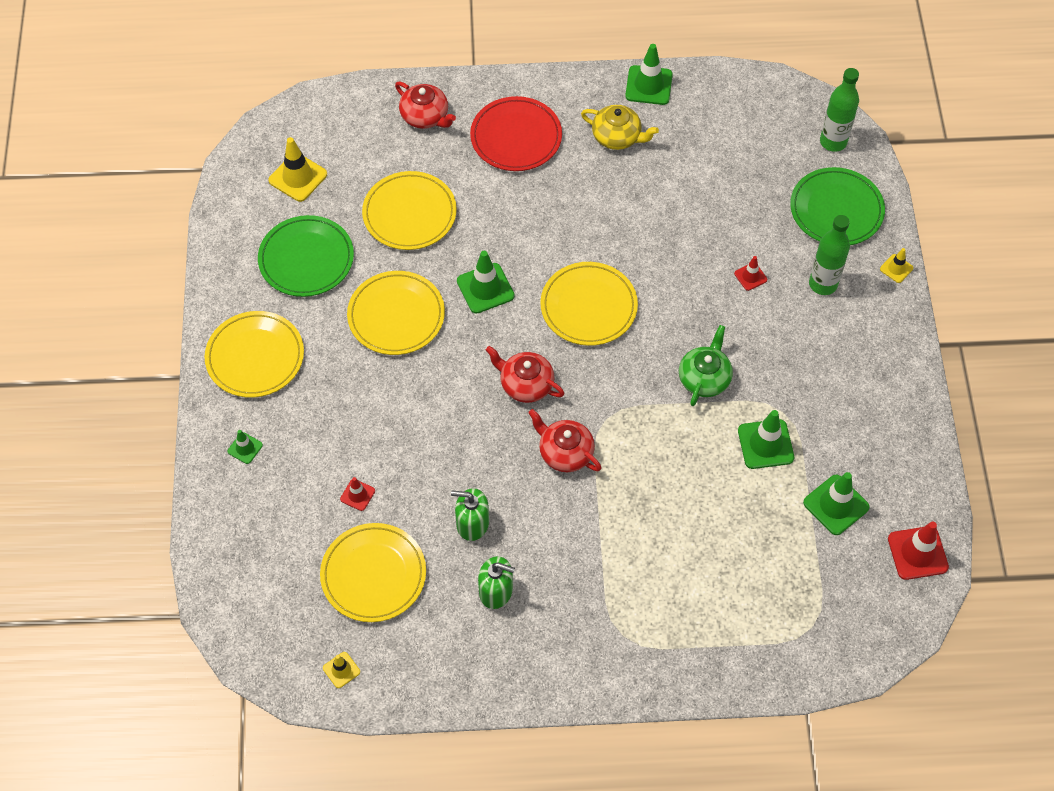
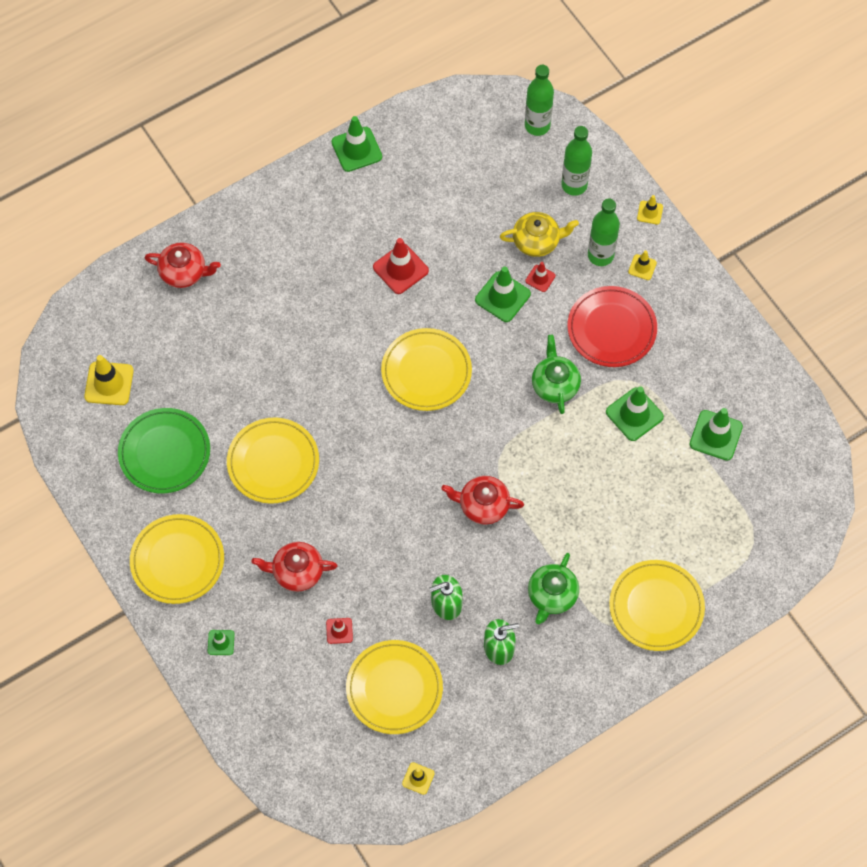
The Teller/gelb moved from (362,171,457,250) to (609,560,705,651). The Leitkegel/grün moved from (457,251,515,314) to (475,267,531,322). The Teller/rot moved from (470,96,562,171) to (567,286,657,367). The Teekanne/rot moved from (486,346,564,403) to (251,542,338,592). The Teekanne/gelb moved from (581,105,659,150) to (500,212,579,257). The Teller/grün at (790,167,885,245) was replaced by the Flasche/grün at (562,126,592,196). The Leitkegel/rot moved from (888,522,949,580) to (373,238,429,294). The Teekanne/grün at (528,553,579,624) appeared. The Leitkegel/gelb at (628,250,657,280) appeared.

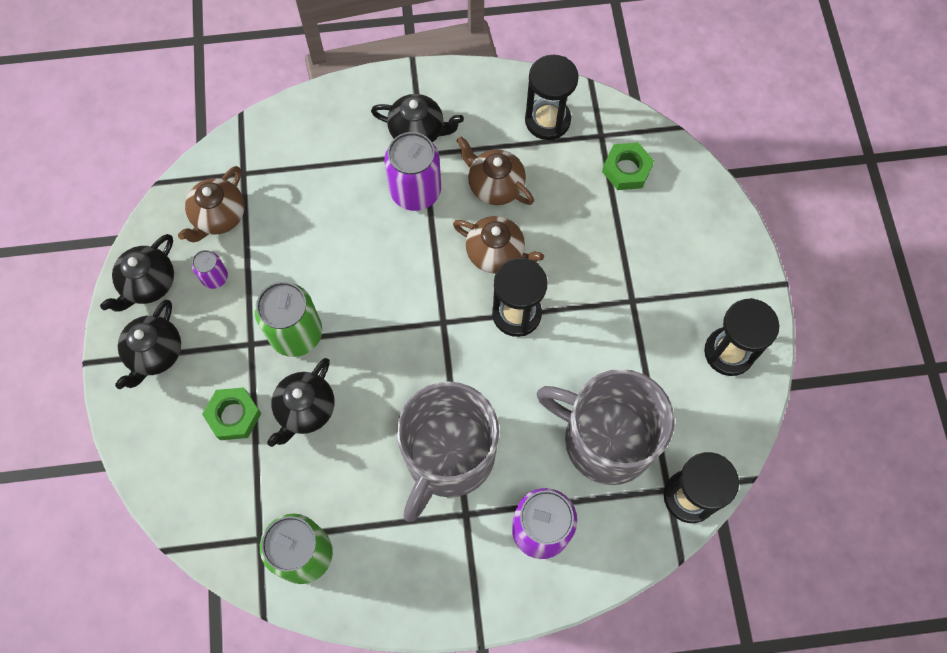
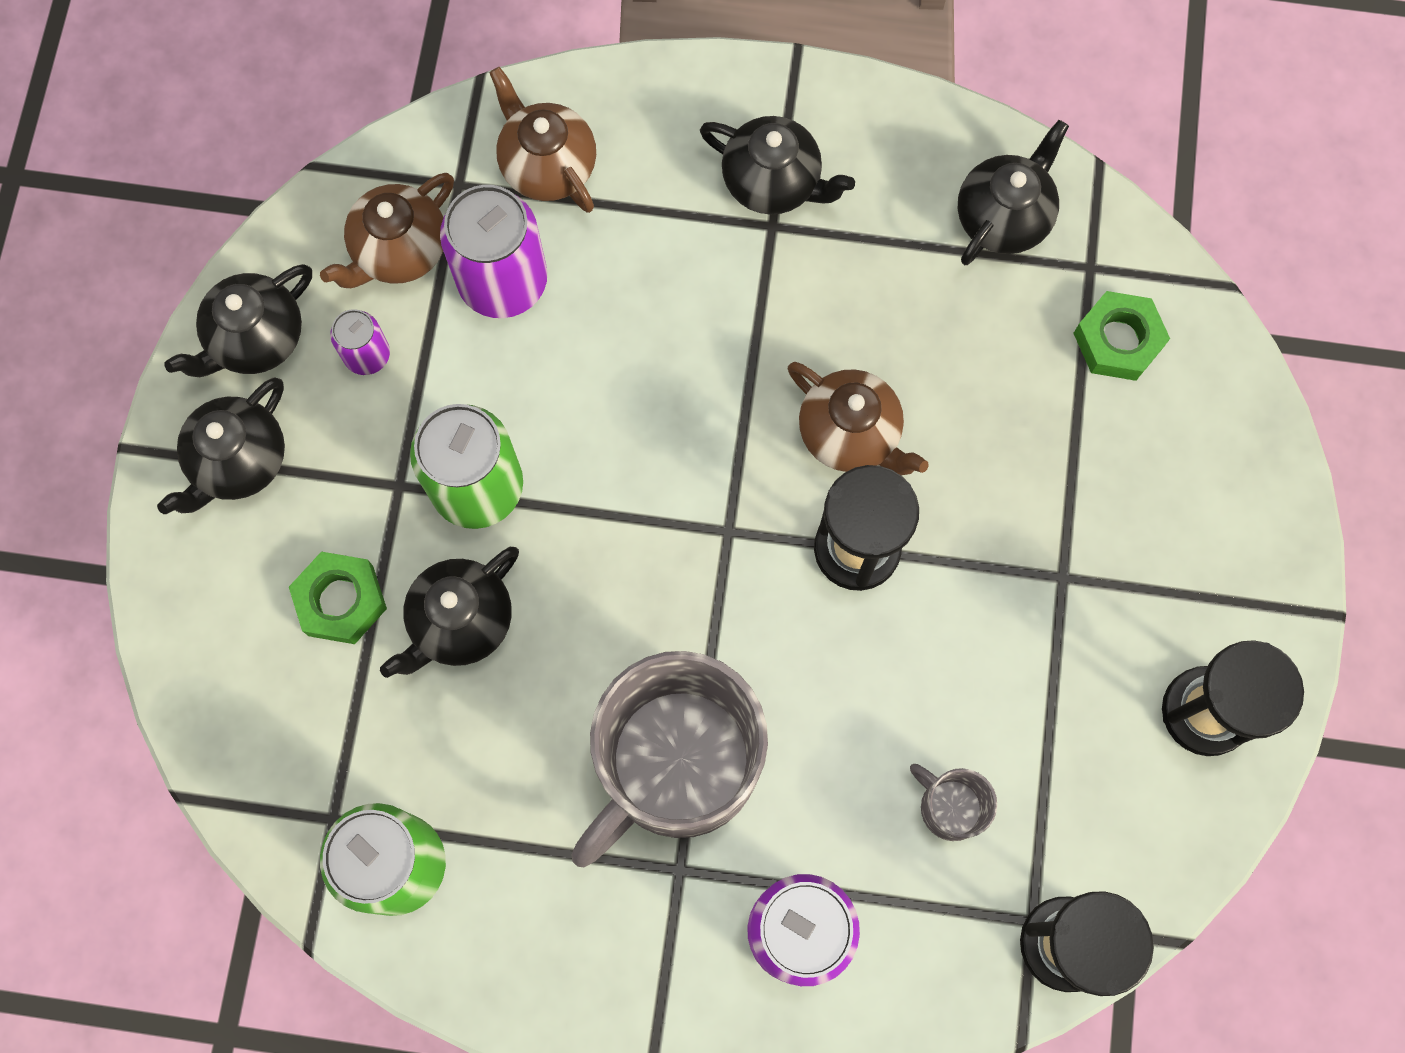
The Dose/lila moved from (384,132,441,211) to (440,185,547,318). The Teekanne/braun moved from (456,136,534,205) to (489,67,596,213). The Sanduhr/schwarz at (525,55,579,140) was replaced by the Teekanne/schwarz at (958,120,1069,265). The Tasse/grau at (536,369,675,485) changed to 0.41 times the size.

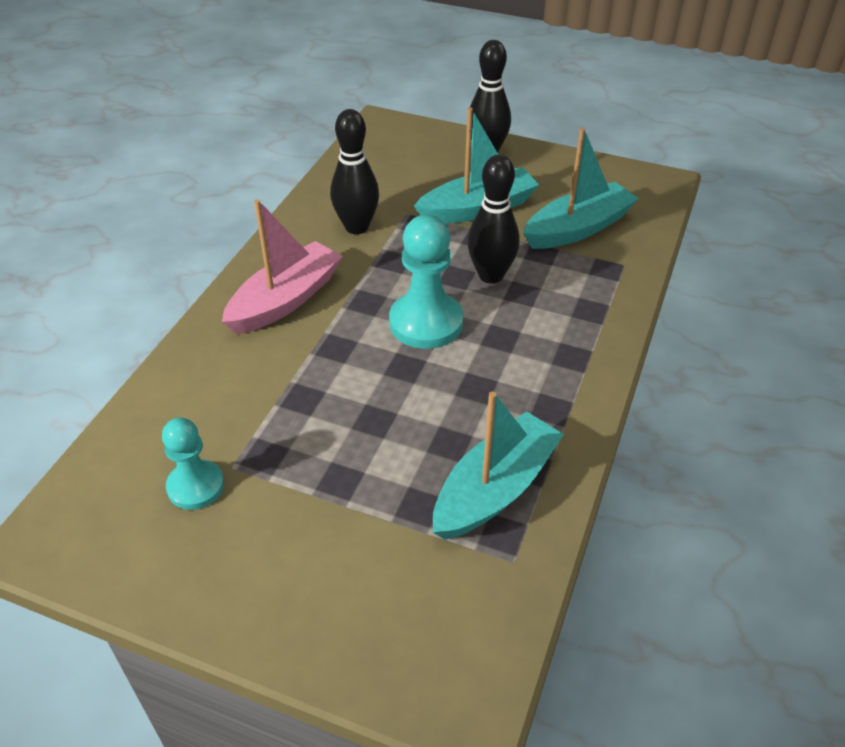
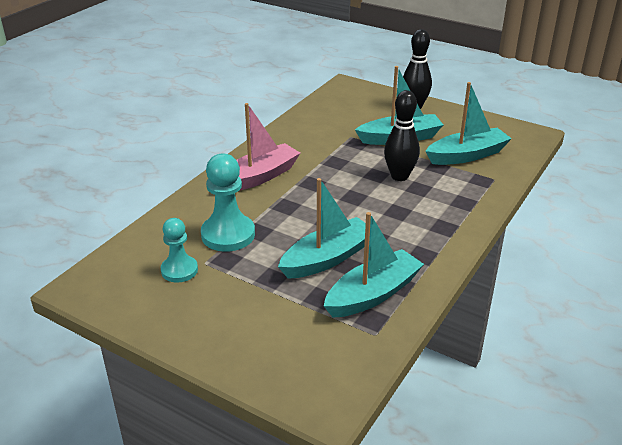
The Bowlingkegel/schwarz at (330,109,379,234) disappeared. The Bauer/türkis moved from (389,215,463,349) to (201,154,255,252). The Boot/türkis at (278,178,366,279) appeared.

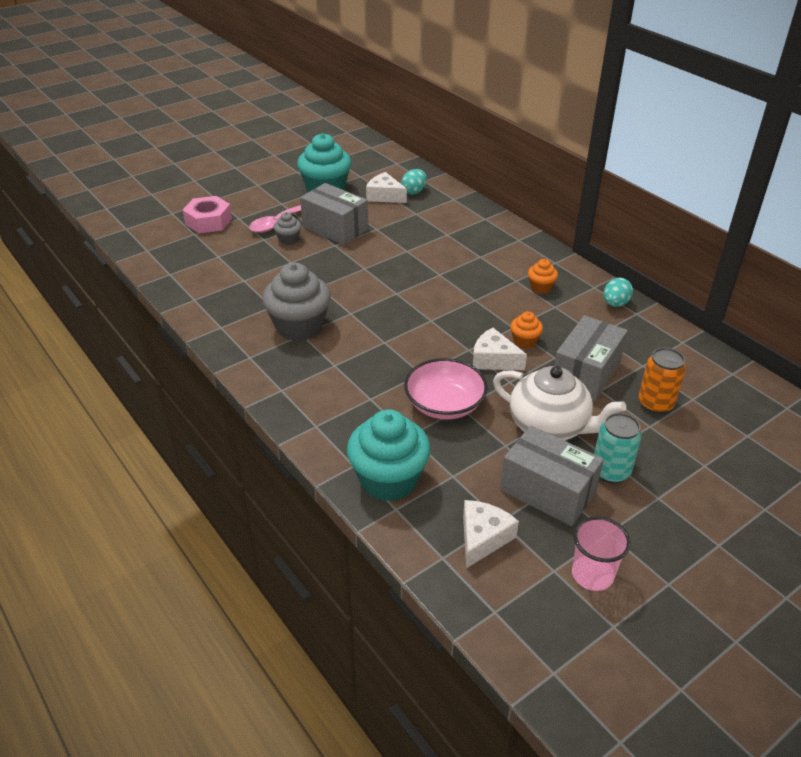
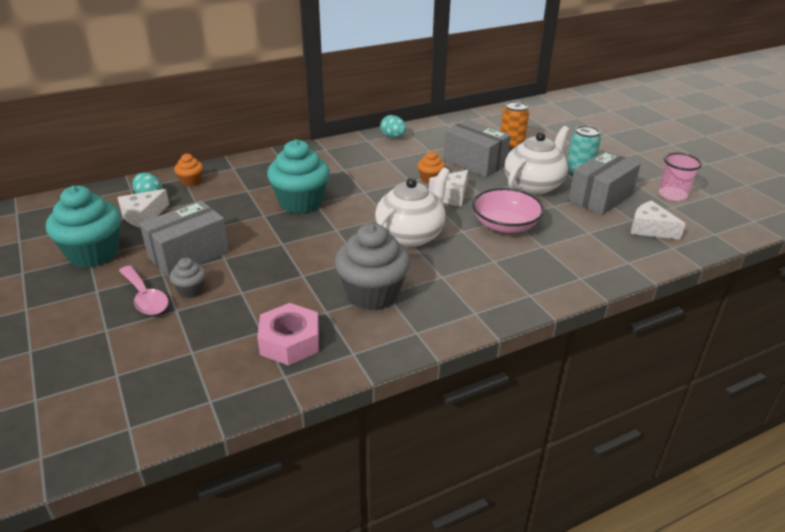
The Sechskantmutter/rosa moved from (183,196,232,233) to (257,303,319,366). The Muffin/türkis moved from (347,409,431,501) to (267,139,330,214). The Muffin/orange moved from (528,259,558,294) to (174,154,203,187). The Teekanne/weiß at (375,167,450,247) appeared.

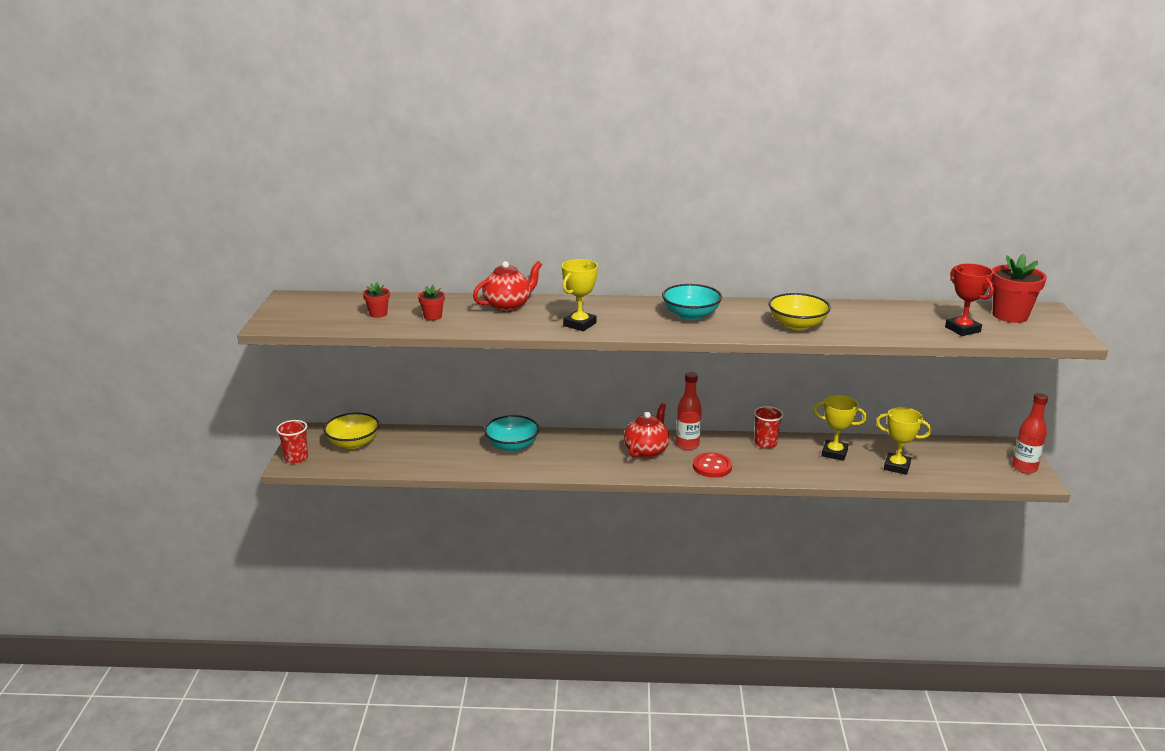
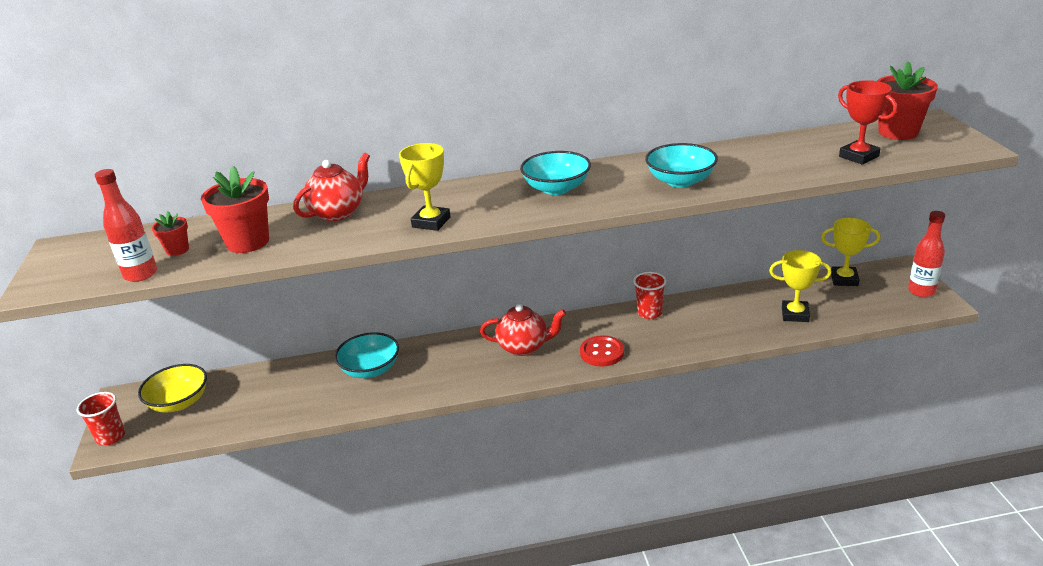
The Blumentopf/rot at (418,285,445,321) changed to 1.91 times the size. The Teekanne/rot at (624,403,670,459) turned 75 degrees clockwise. The Flasche/rot moved from (676,372,702,450) to (95,169,157,282). The Schüssel/gelb at (769,293,831,330) became the Schüssel/türkis at (645,143,718,187). The Pokal/gelb moved from (813,395,867,461) to (821,218,881,286).

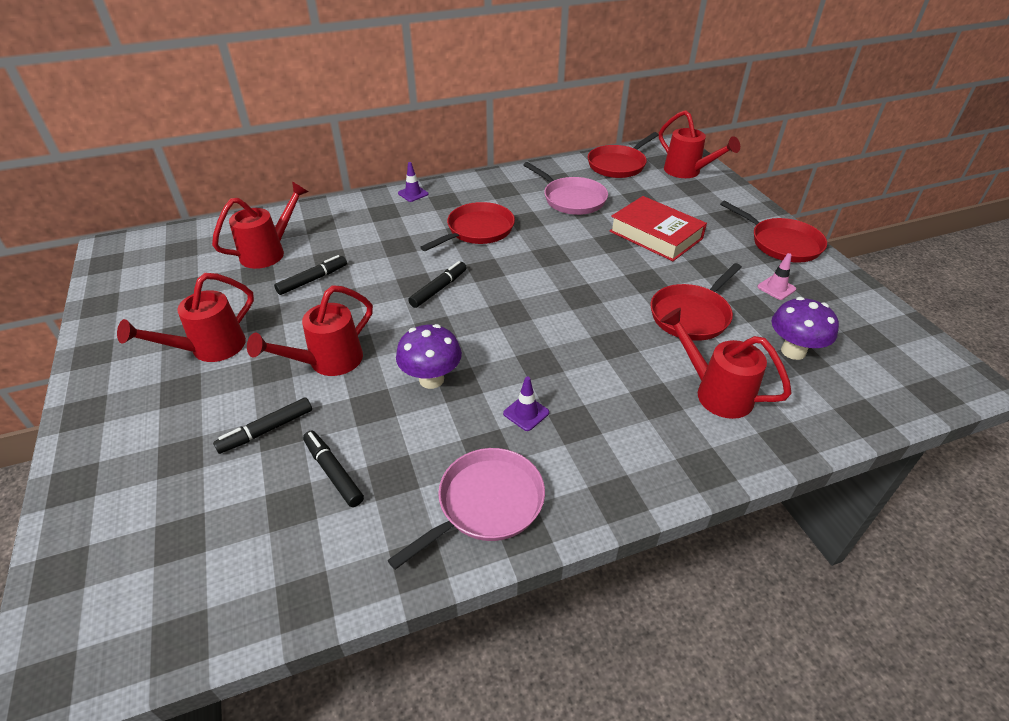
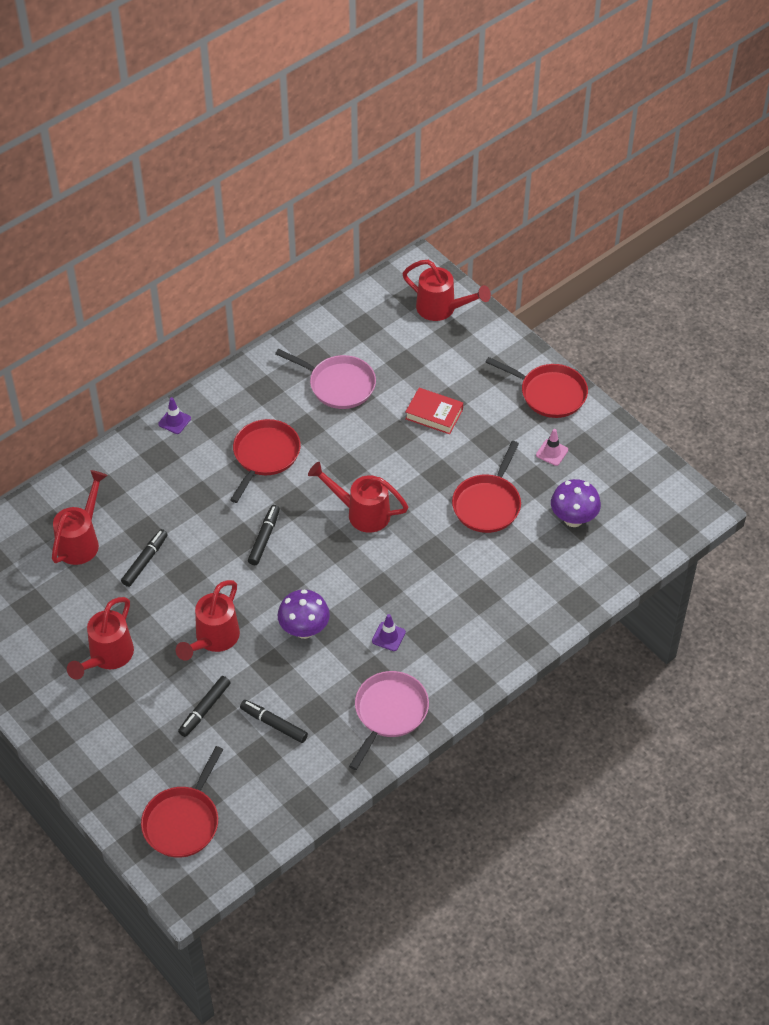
The Pfanne/rot moved from (588,132,659,178) to (141,746,223,858). The Buch/rot at (610,196,707,261) changed to 0.65 times the size. The Gießkanne/rot moved from (660,308,792,419) to (308,462,408,533).

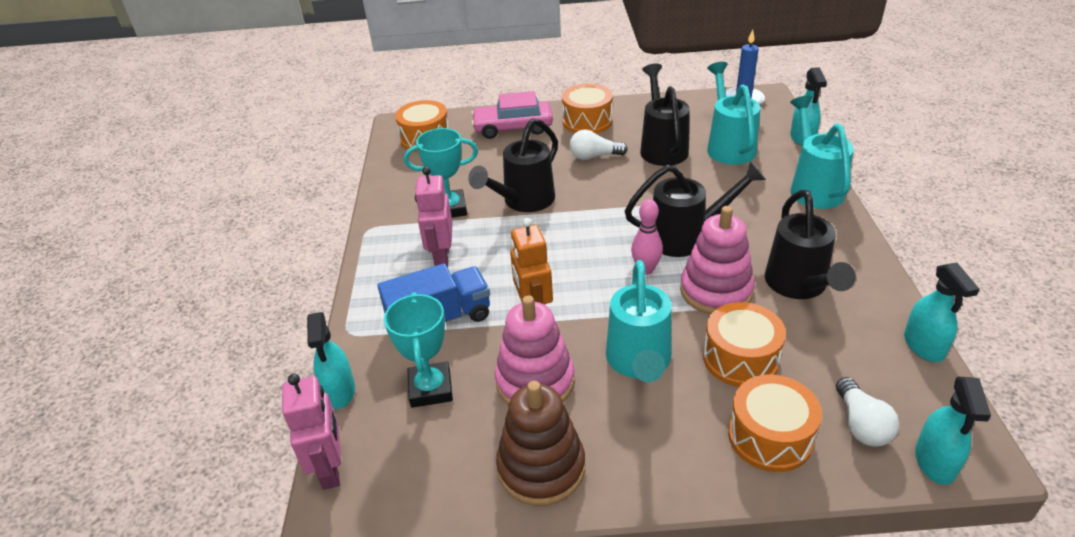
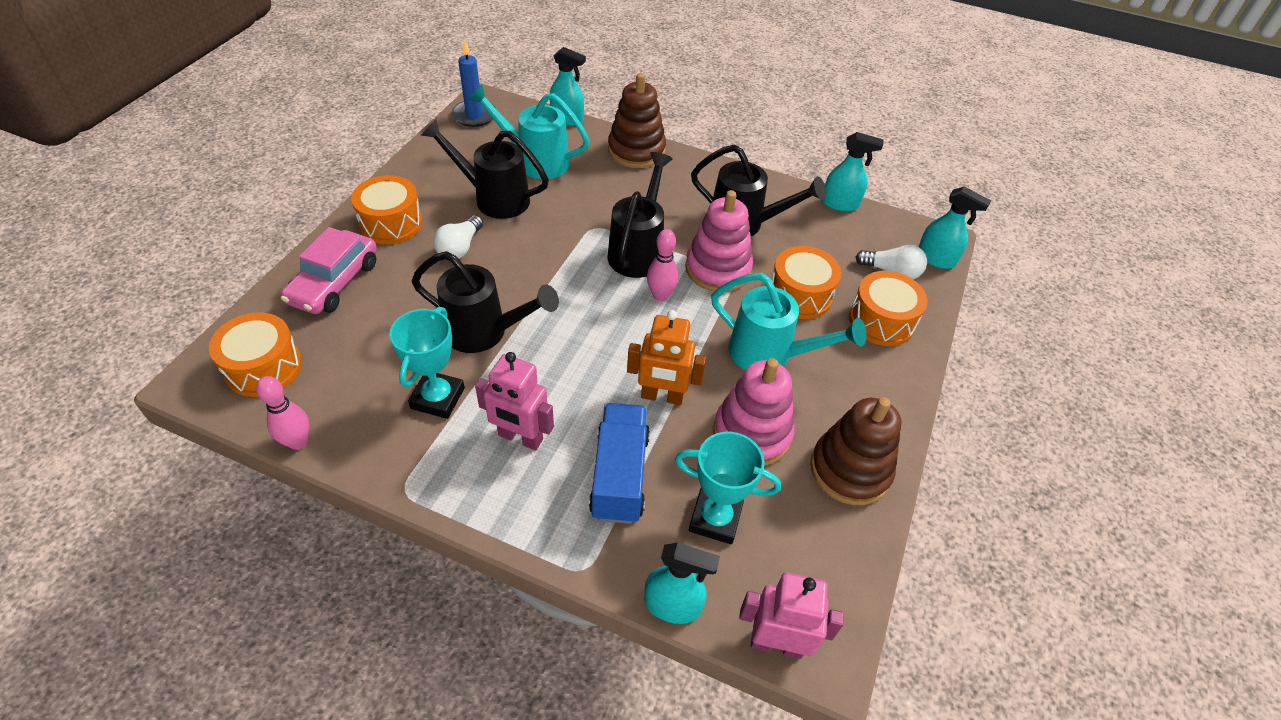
The Gießkanne/schwarz at (468,118,558,212) turned 45 degrees counterclockwise. The Gießkanne/türkis at (790,96,854,209) was replaced by the Stapelspielzeug/braun at (608,73,666,168). The Bowlingkegel/rosa at (256,376,310,450) appeared.

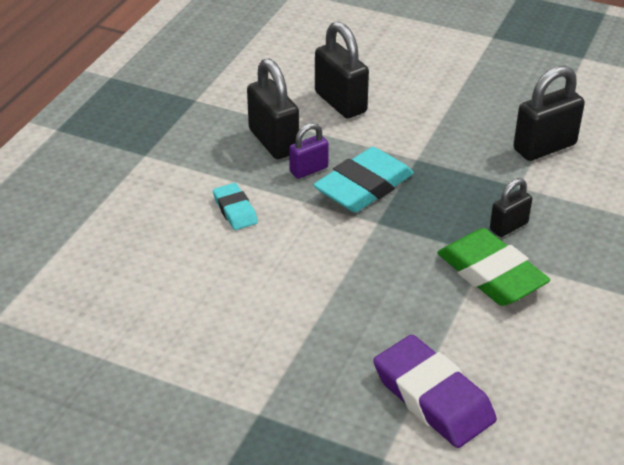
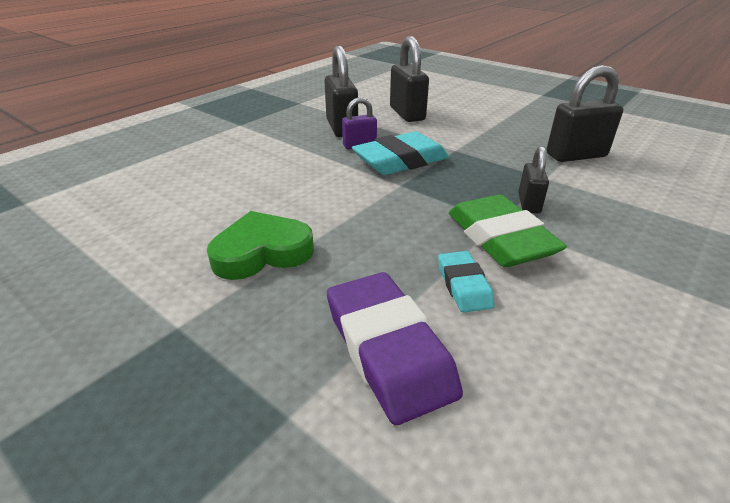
The Radiergummi/türkis moved from (213,183,258,230) to (438,251,495,313). The Vorhängeschloss/schwarz at (490,178,532,237) turned 60 degrees counterclockwise. The Herz/grün at (207,211,314,280) appeared.

